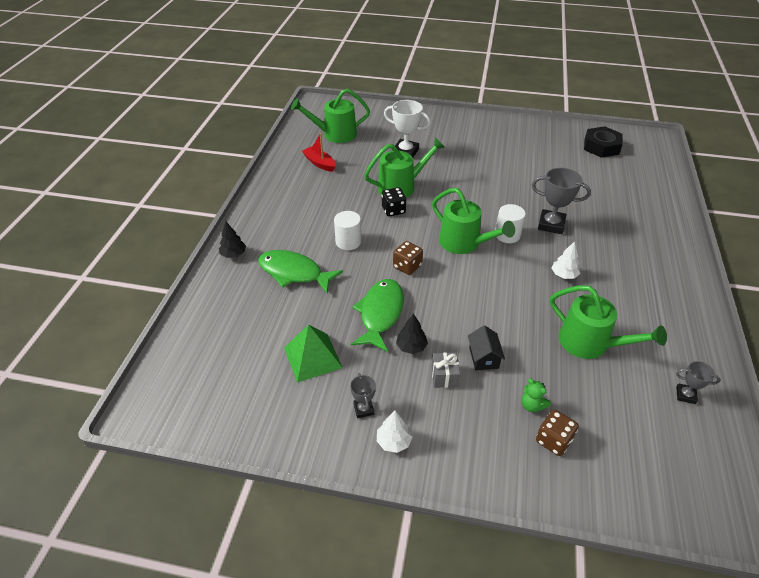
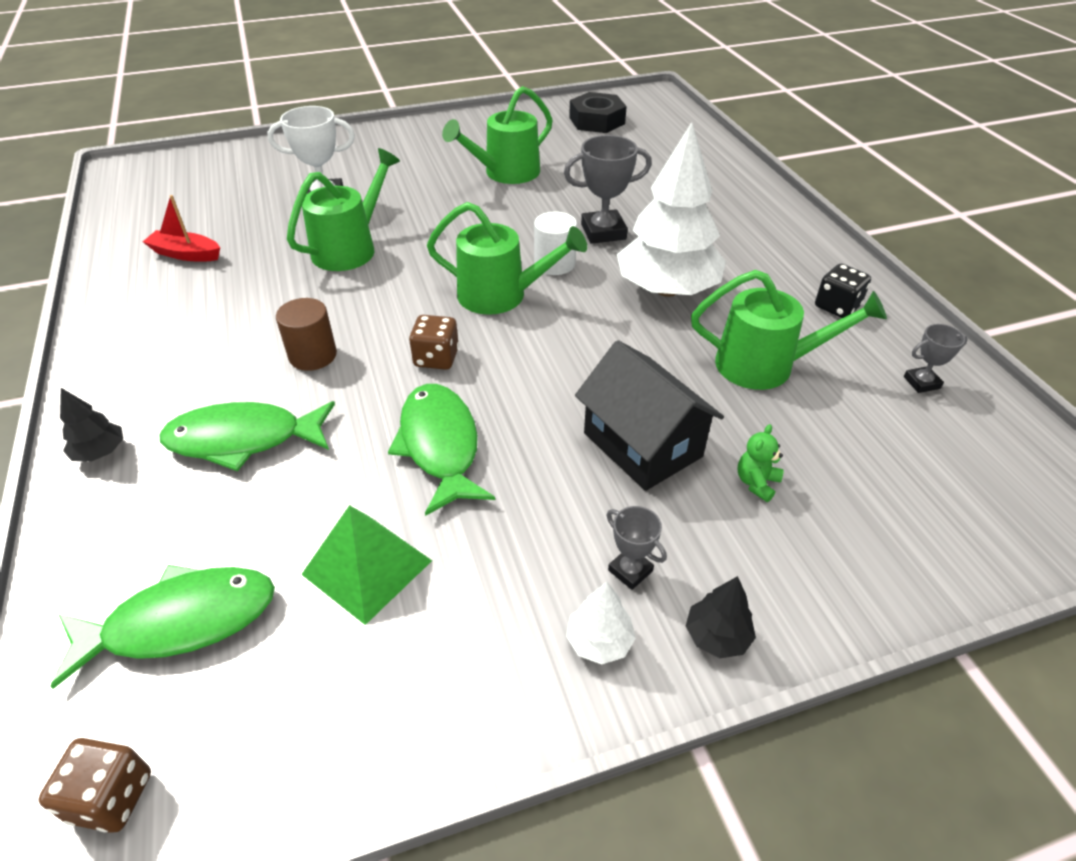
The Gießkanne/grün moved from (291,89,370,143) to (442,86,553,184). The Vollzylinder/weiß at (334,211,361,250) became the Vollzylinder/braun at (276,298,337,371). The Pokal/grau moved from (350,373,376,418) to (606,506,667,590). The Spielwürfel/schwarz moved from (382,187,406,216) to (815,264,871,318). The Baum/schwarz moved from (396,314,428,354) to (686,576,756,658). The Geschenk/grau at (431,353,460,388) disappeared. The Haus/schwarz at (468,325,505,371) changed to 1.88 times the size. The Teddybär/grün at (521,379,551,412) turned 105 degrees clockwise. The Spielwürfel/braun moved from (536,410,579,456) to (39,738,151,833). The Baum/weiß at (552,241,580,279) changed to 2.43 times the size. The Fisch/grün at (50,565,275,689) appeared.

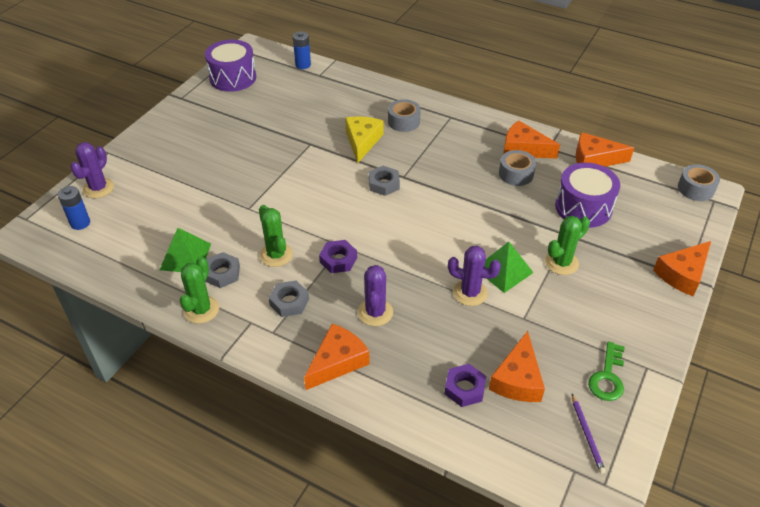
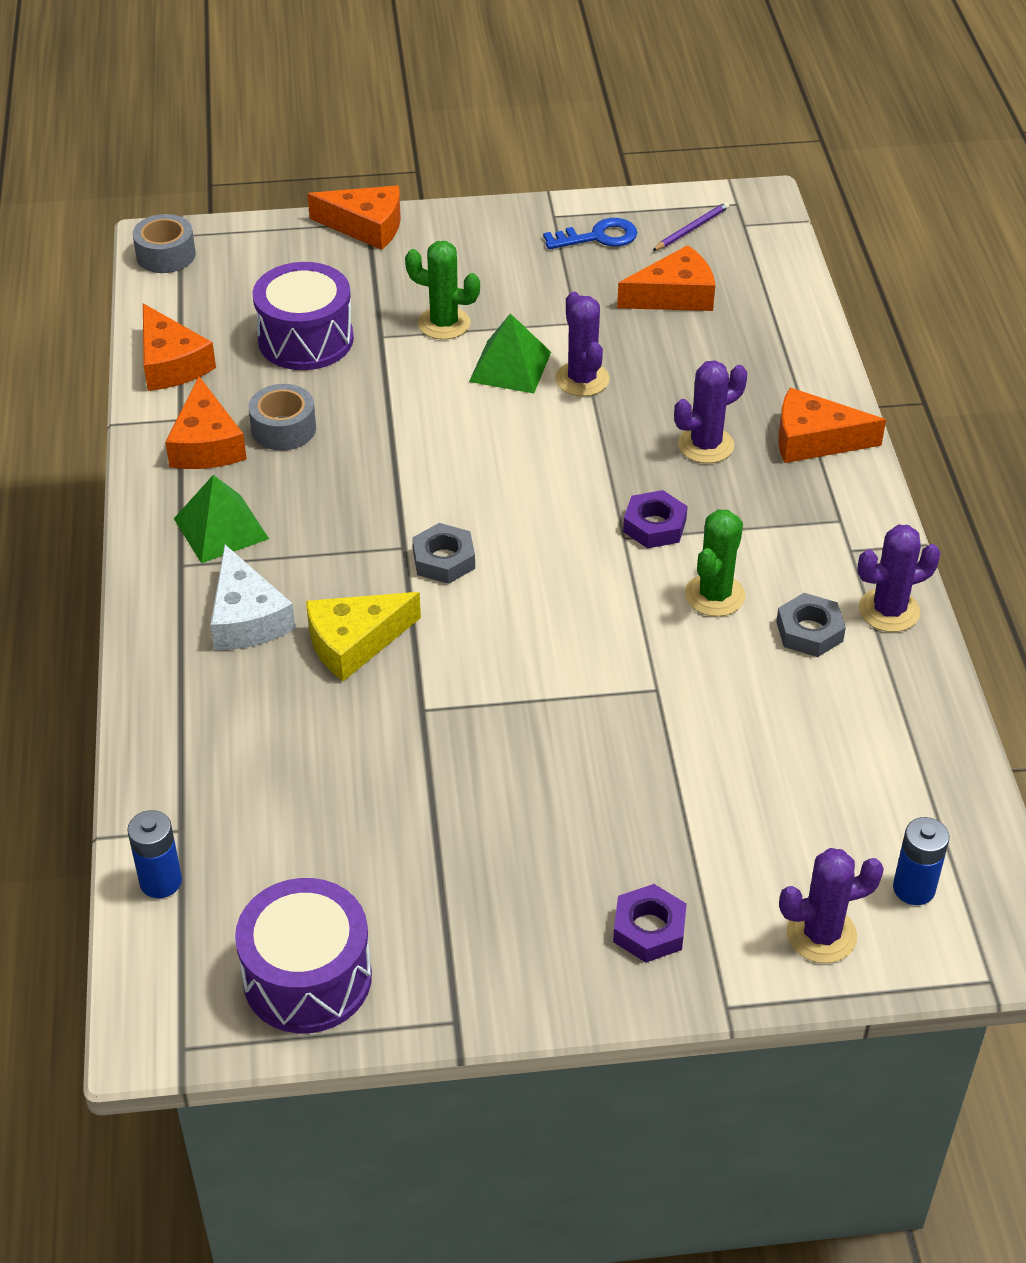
The Pyramide/grün moved from (160,228,211,272) to (174,475,269,563). The Kaktus/grün at (180,257,219,324) became the Kaktus/lila at (857,525,941,632). The Sechskantmutter/grau at (269,280,309,317) disappeared. The Klebeband/grau at (388,99,421,132) was replaced by the Käse/weiß at (210,545,296,650). The Sechskantmutter/lila moved from (444,364,486,407) to (613,884,687,963). The Schlüssel/grün at (588,341,625,401) became the Schlüssel/blau at (543,218,637,249).

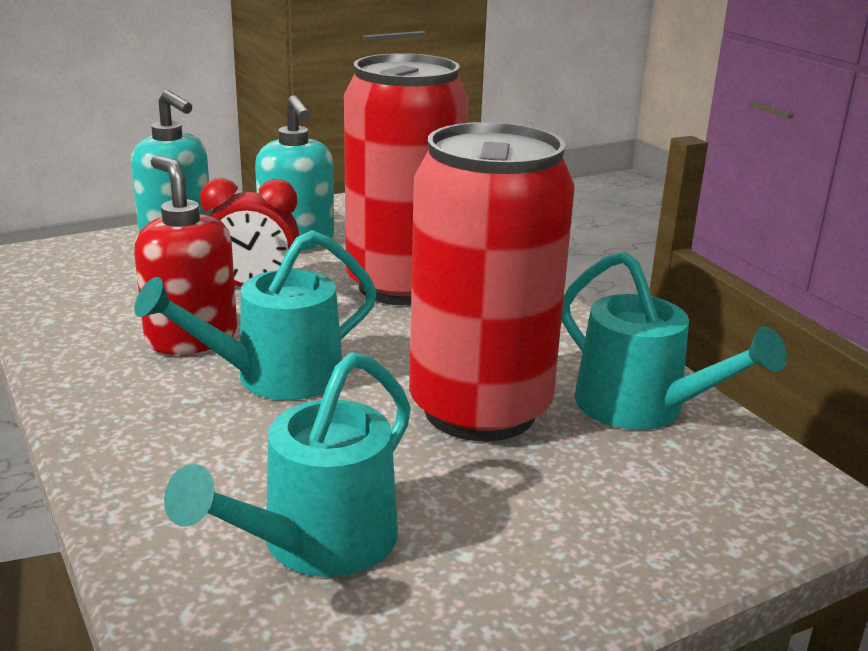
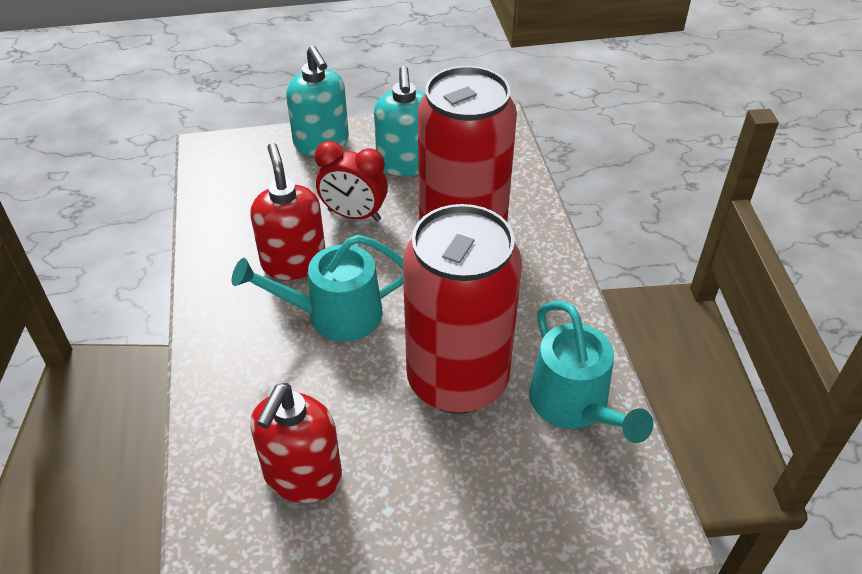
The Gießkanne/türkis at (164,352,411,577) was replaced by the Seifenspender/rot at (250,383,342,503).

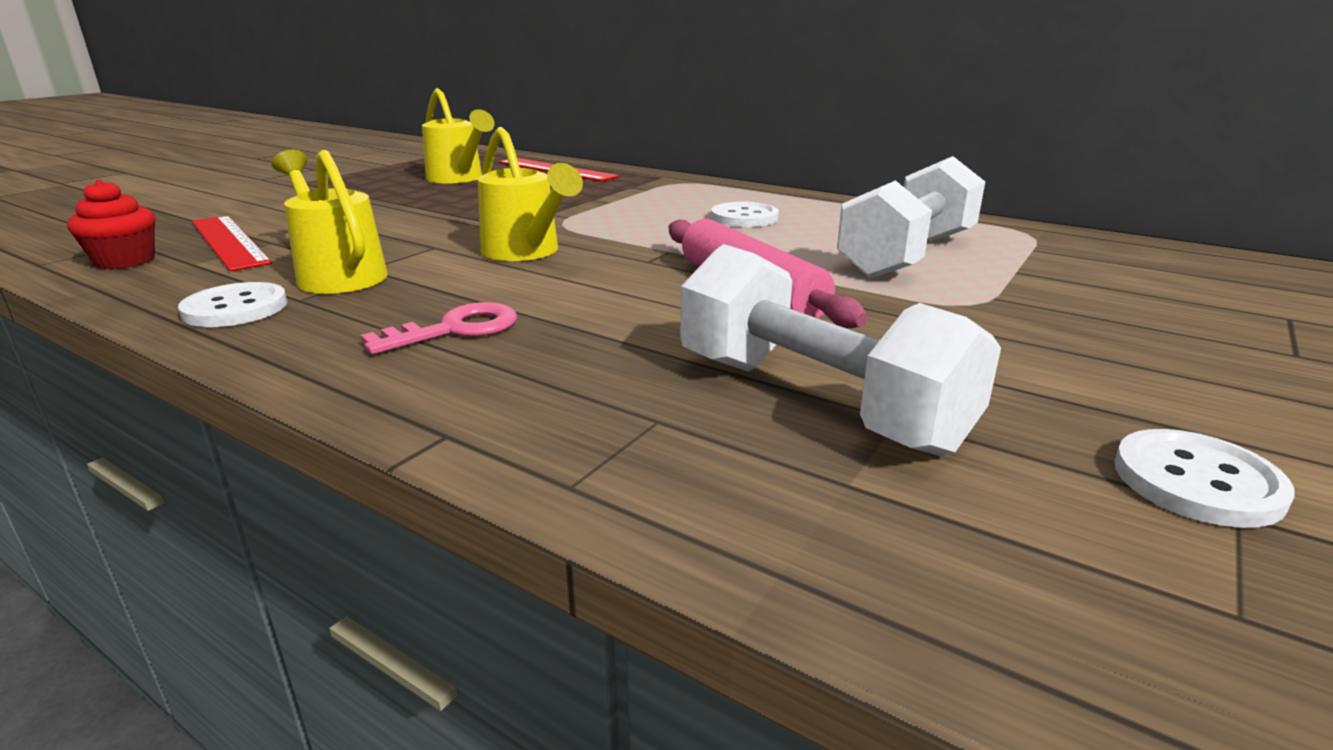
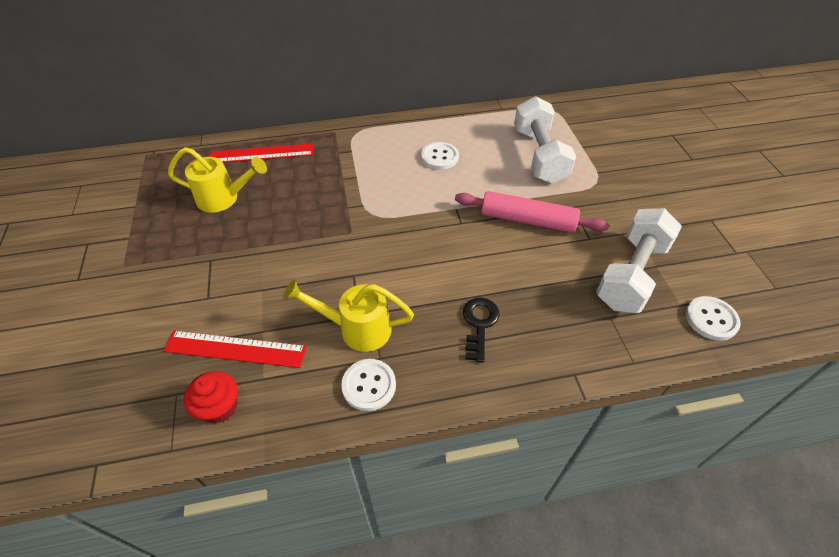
The Schlüssel/rosa at (361,302,517,354) became the Schlüssel/schwarz at (463,298,499,363). The Gießkanne/gelb at (477,127,583,261) disappeared. The Hantel/weiß at (680,244,1001,456) turned 60 degrees counterclockwise. The Knopf/weiß moved from (1114,429,1295,528) to (686,296,741,341).

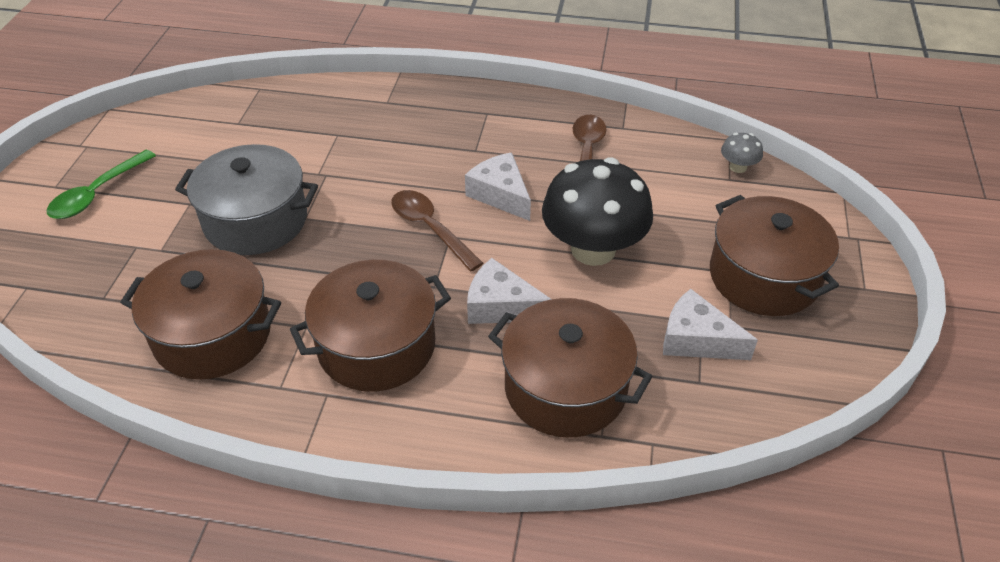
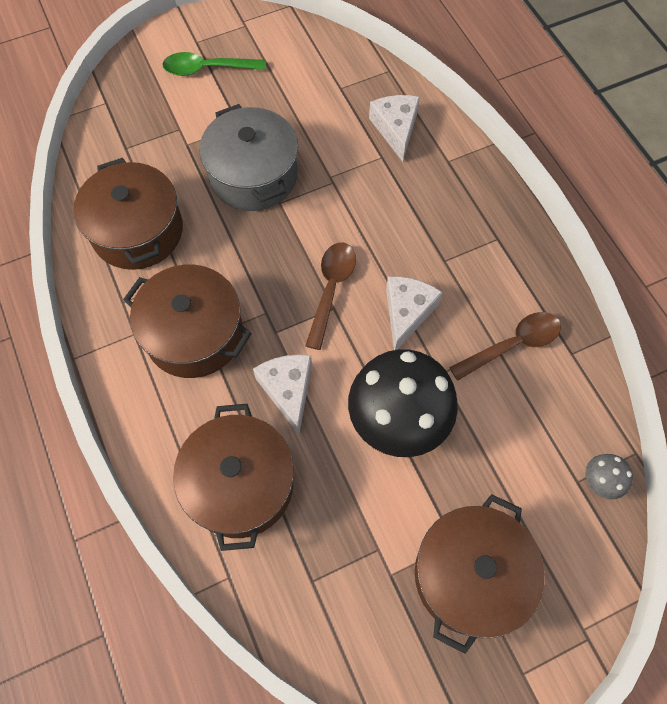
The Käse/weiß moved from (663,289,758,360) to (369,95,420,162).

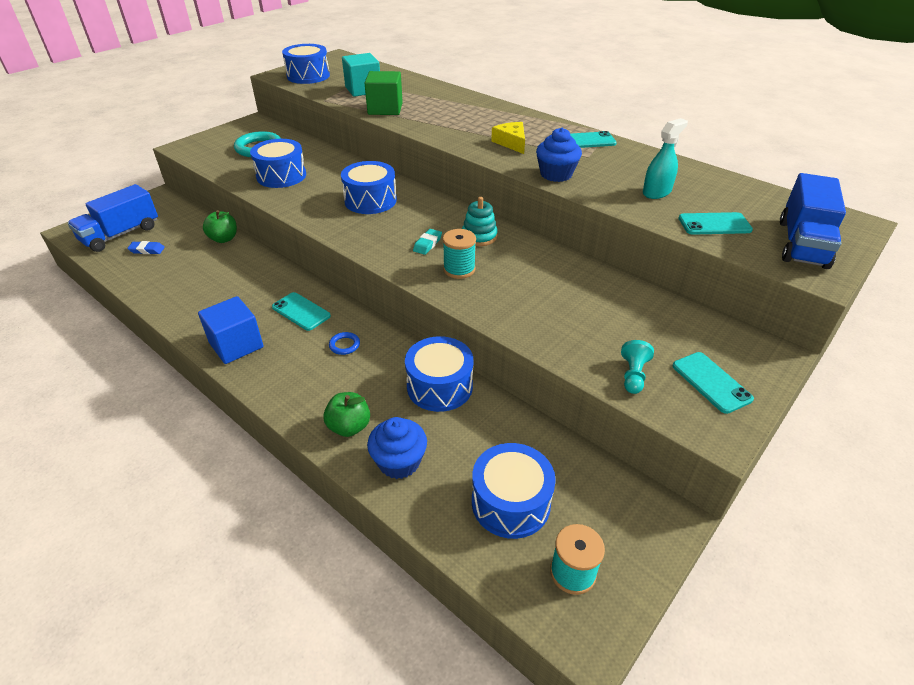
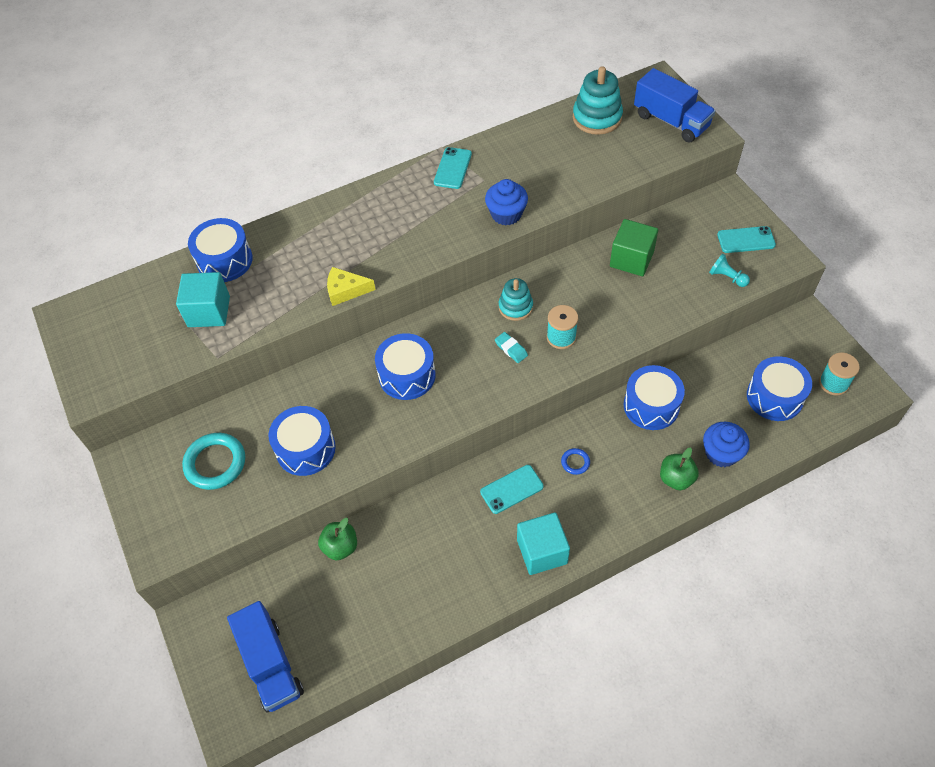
The Radiergummi/blau at (127,241,165,254) disappeared. The Kubus/blau at (198,296,264,364) became the Kubus/türkis at (517,512,570,575). The Trommel/blau moved from (282,44,330,84) to (188,218,253,282). The Kubus/grün moved from (364,71,403,115) to (610,219,658,276). The Käse/gelb moved from (491,122,525,154) to (327,267,376,306). The Sprühflasche/türkis at (643,118,688,199) disappeared. The Handy/türkis at (679,212,753,235) disappeared. The Stapelspielzeug/türkis at (573,66,623,135) appeared.

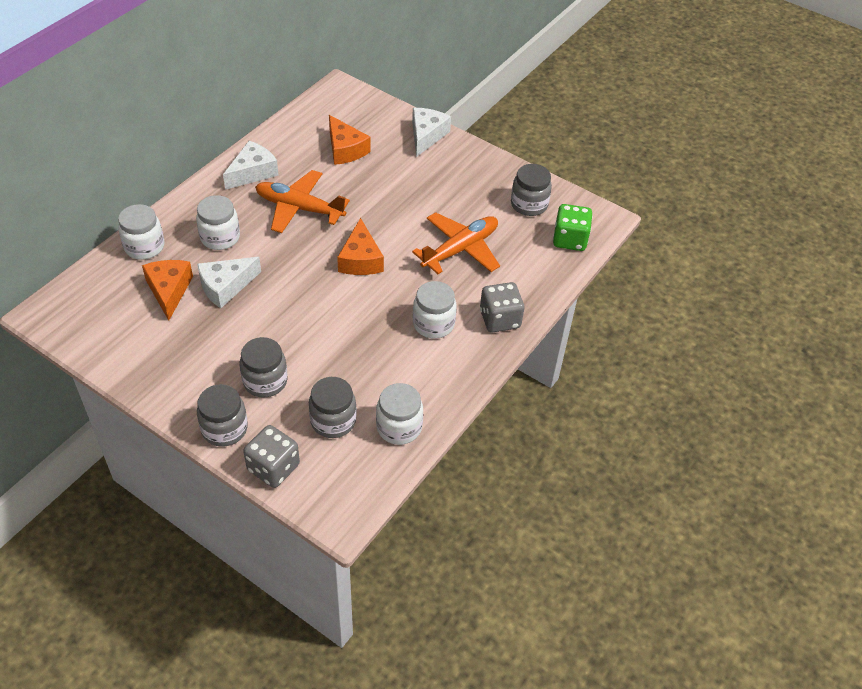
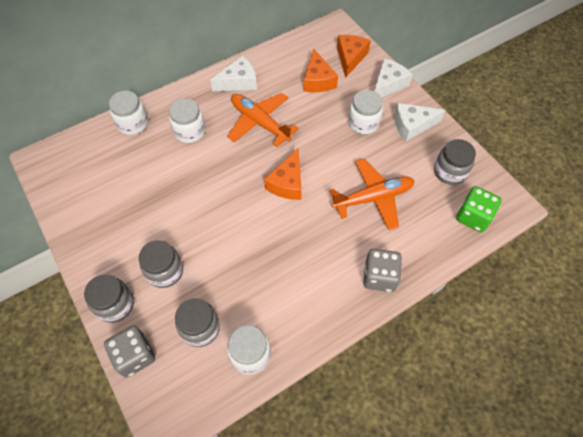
The Käse/orange moved from (142,260,193,321) to (337,35,371,78). The Käse/weiß moved from (197,257,261,308) to (395,103,446,142). The Einmachglas/weiß moved from (413,281,457,339) to (348,90,383,134).

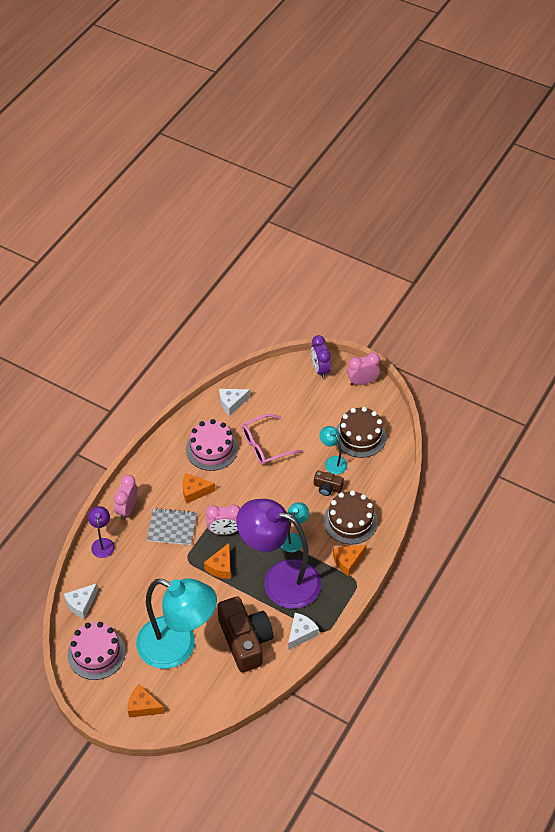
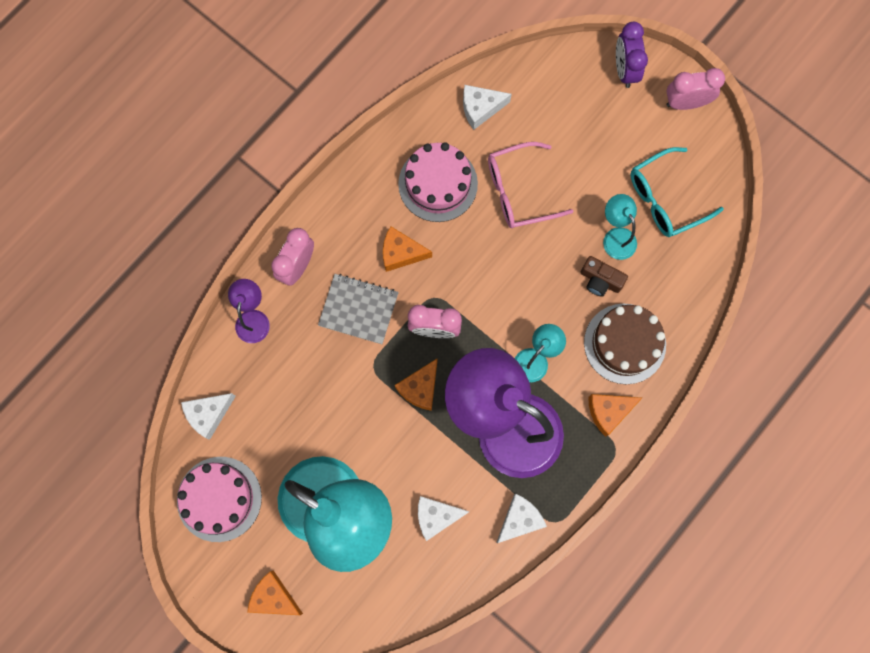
The Kamera/braun at (217,596,273,673) was replaced by the Käse/weiß at (418,496,469,541). The Kuchen/braun at (336,407,386,458) was replaced by the Brille/türkis at (630,147,724,237).

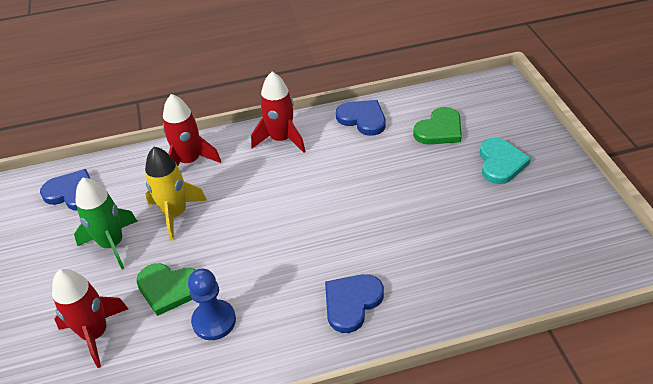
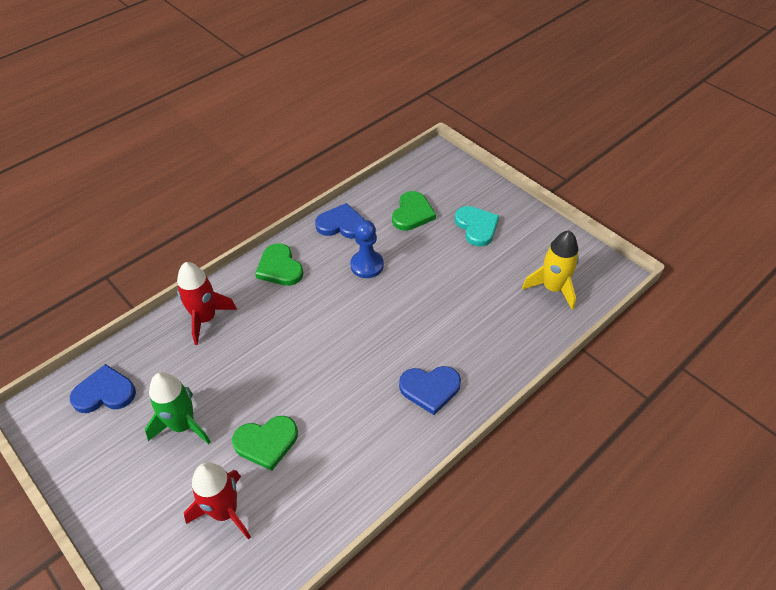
The Rakete/gelb moved from (145,147,207,241) to (522,230,579,310). The Bauer/blau moved from (188,269,236,340) to (350,220,384,278). The Rakete/rot at (251,72,305,153) was replaced by the Herz/grün at (255,243,303,286). The Herz/blau at (325,274,384,333) turned 105 degrees counterclockwise.

